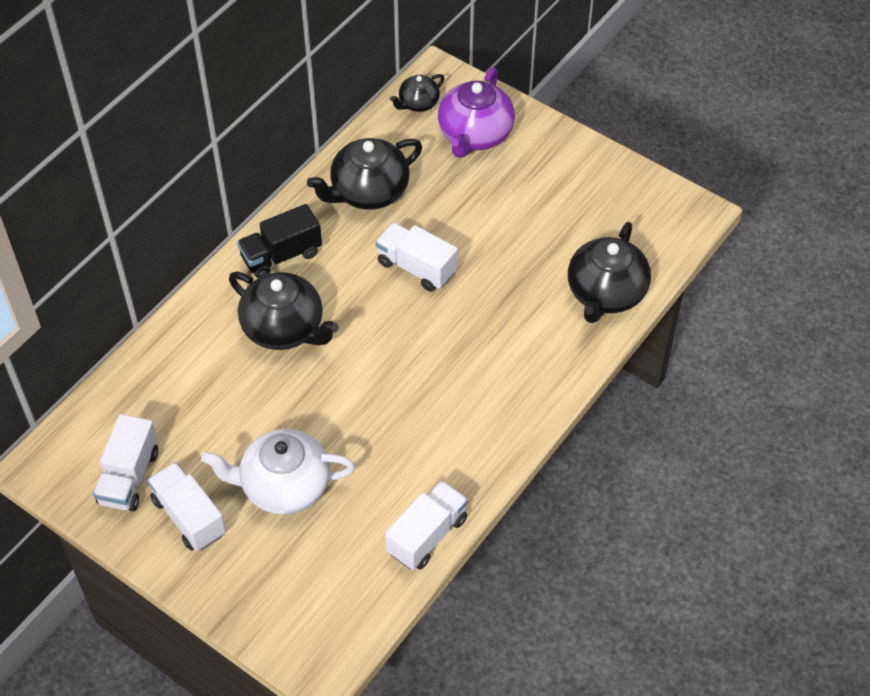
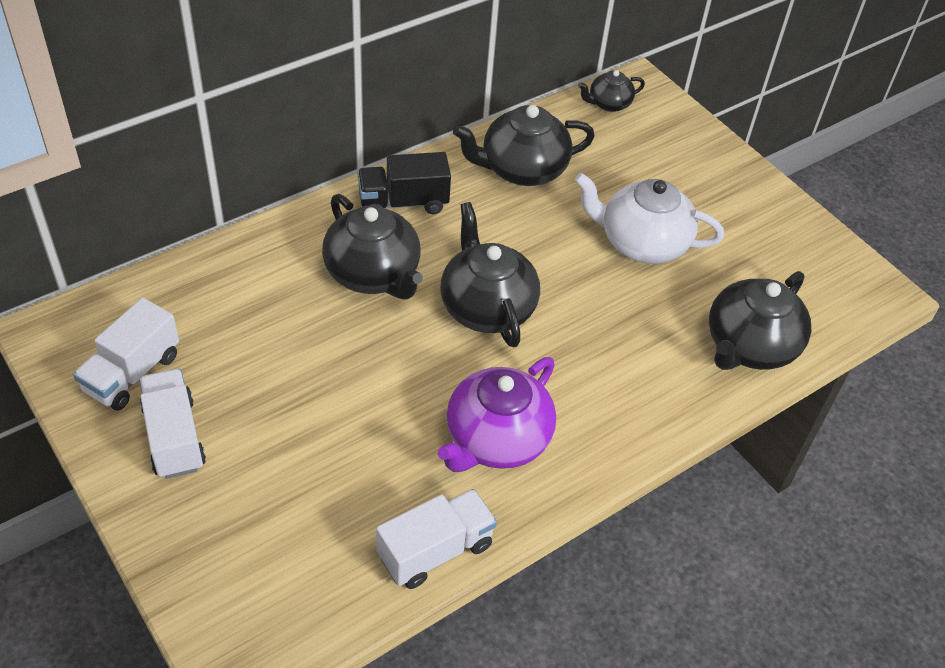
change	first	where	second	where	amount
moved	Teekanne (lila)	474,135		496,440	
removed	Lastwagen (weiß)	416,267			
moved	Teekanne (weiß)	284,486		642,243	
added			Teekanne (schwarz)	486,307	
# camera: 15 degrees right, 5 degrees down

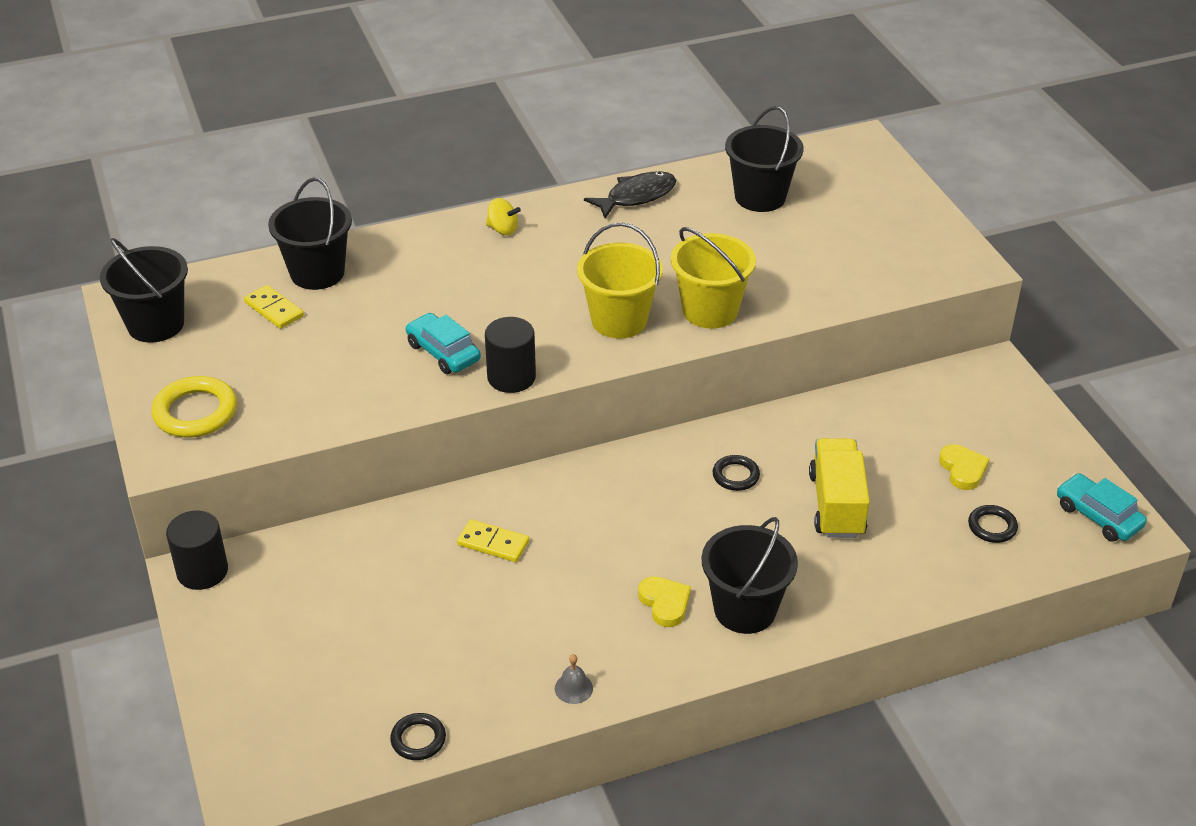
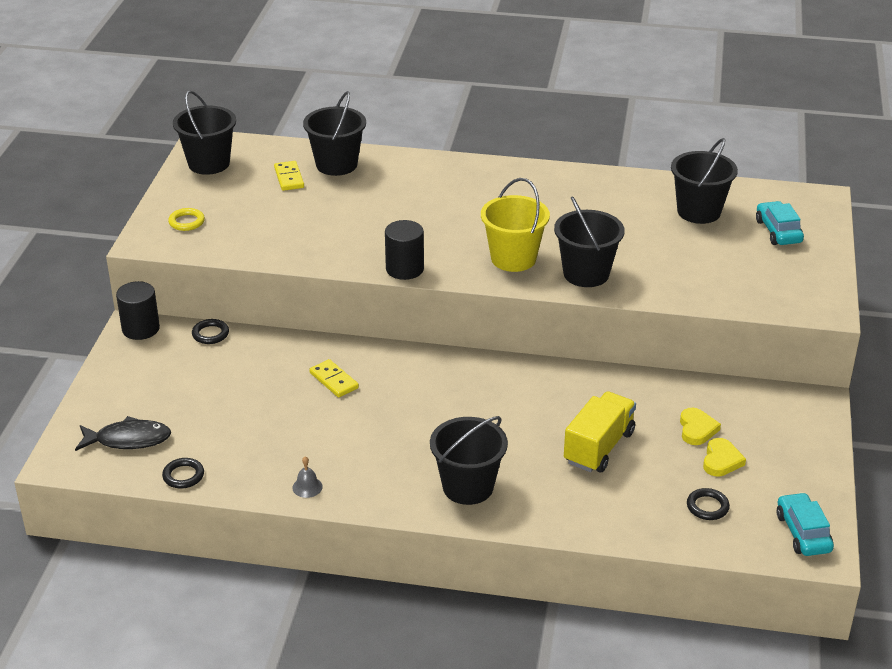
change	first	where	second	where	amount
moved	Fisch (schwarz)	636,196		128,440	
removed	Kreisel (gelb)	503,229			
recoloured	Eimer (gelb)	710,311	Eimer (schwarz)	586,274	
moved	Auto (türkis)	443,352		778,231	
resized	Ring (gelb)	195,412		186,222	x0.58
moved	Ring (schwarz)	735,476		210,334	
moved	Herz (gelb)	665,603		697,429	
# camera: 30 degrees right, 5 degrees down

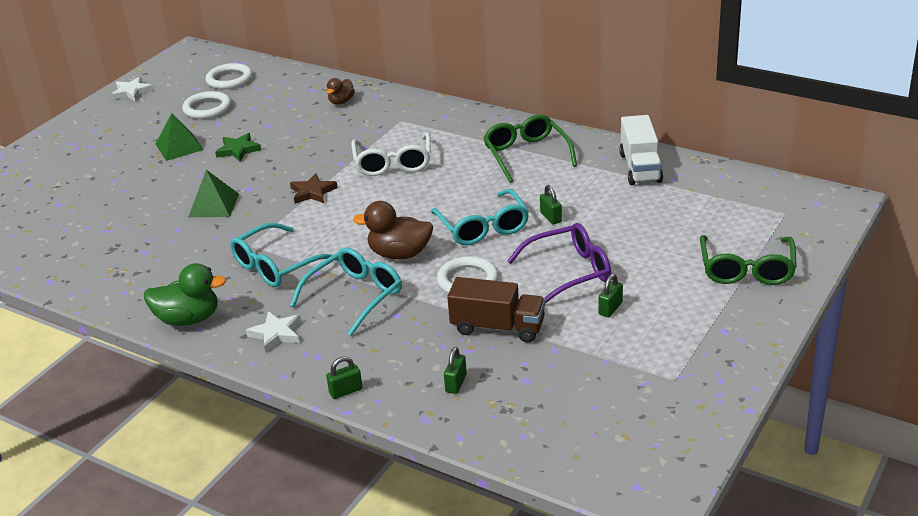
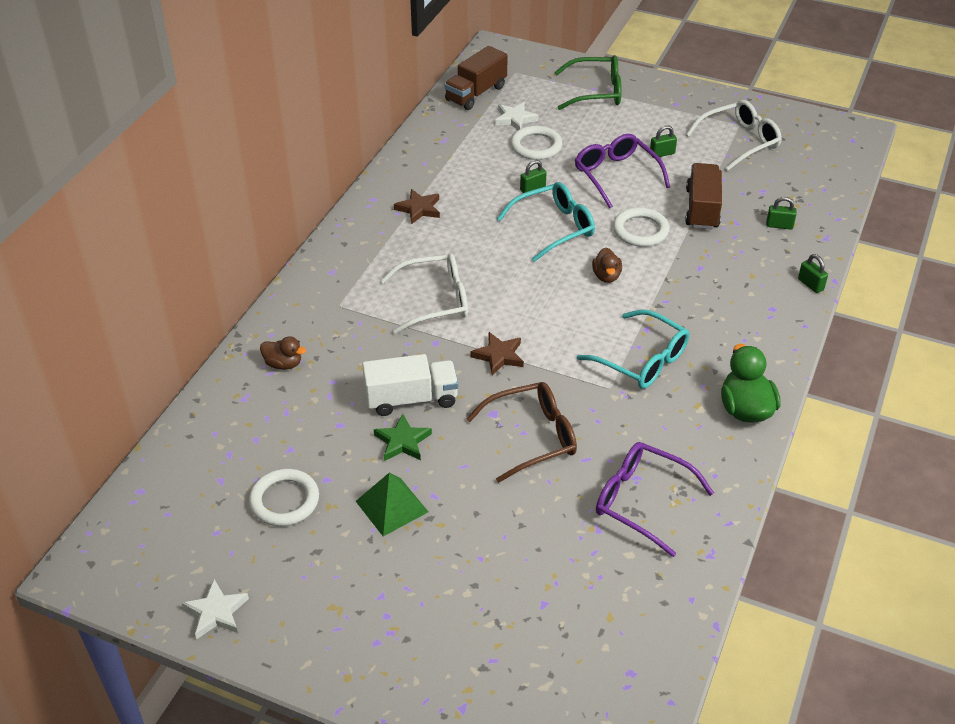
change	first	where	second	where	amount
moved	Ring (weiß)	229,79		536,146	
replaced	Brille (grün)	526,155	Stern (braun)	419,209	
moved	Lastwagen (weiß)	640,168		411,399	
replaced	Pyramide (grün)	214,205	Brille (braun)	532,437	
resized	Ente (braun)	399,254		606,276	x0.60
removed	Brille (türkis)	355,296			
turned	Vorhängeschloss (grün)	610,308		662,154	45 degrees counterclockwise
moved	Stern (weiß)	276,334		515,119	
added			Lastwagen (braun)	476,93	
added			Brille (weiß)	739,141	
added			Brille (lila)	642,501	
# camera: 100 degrees left, 10 degrees up

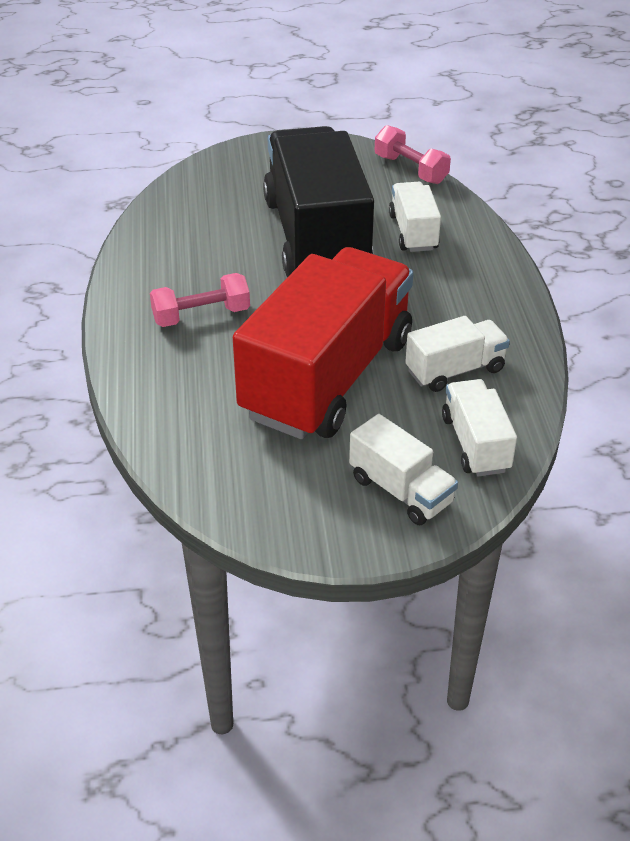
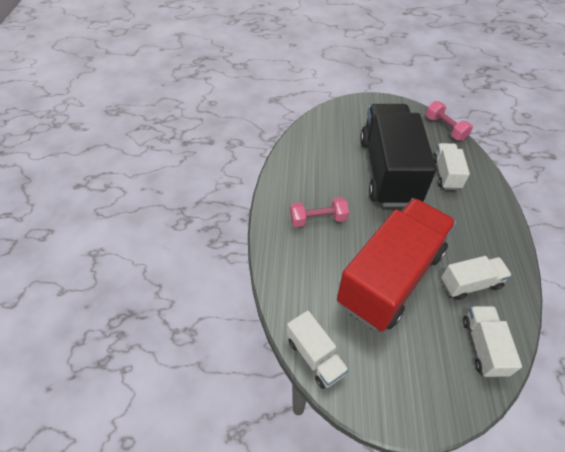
change	first	where	second	where	amount
moved	Lastwagen (weiß)	400,490		315,356	
# camera: 10 degrees right, 10 degrees up

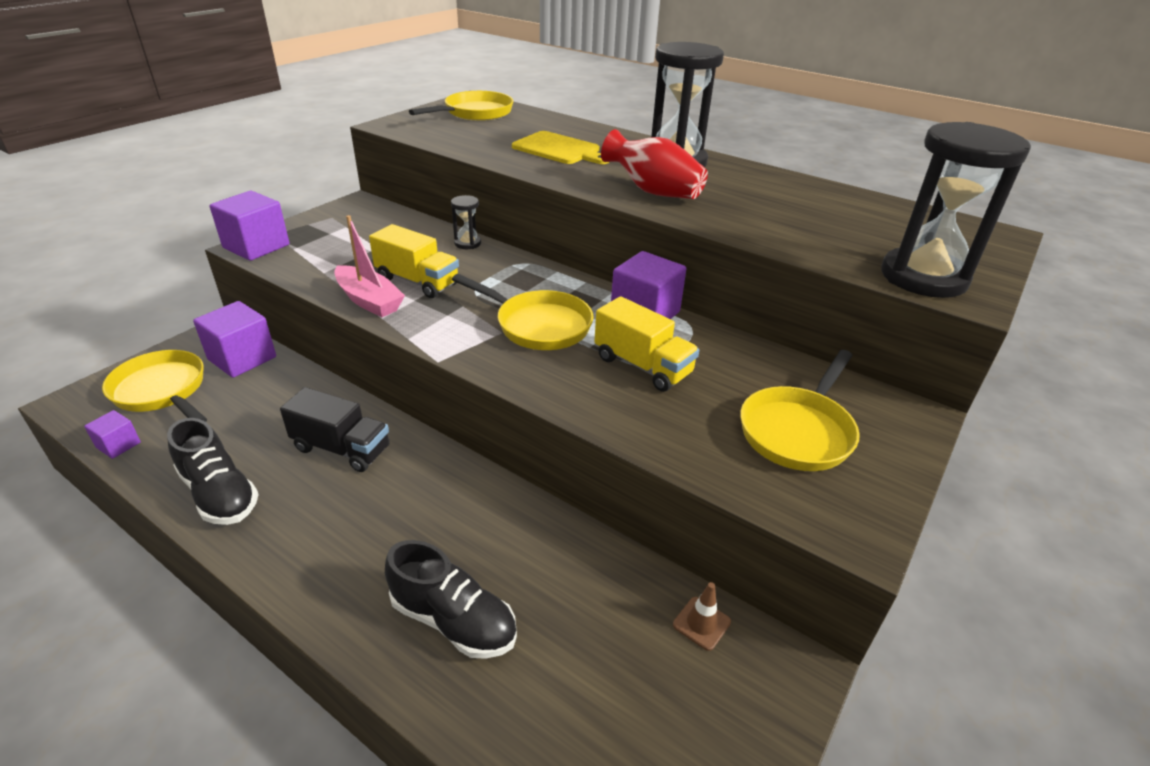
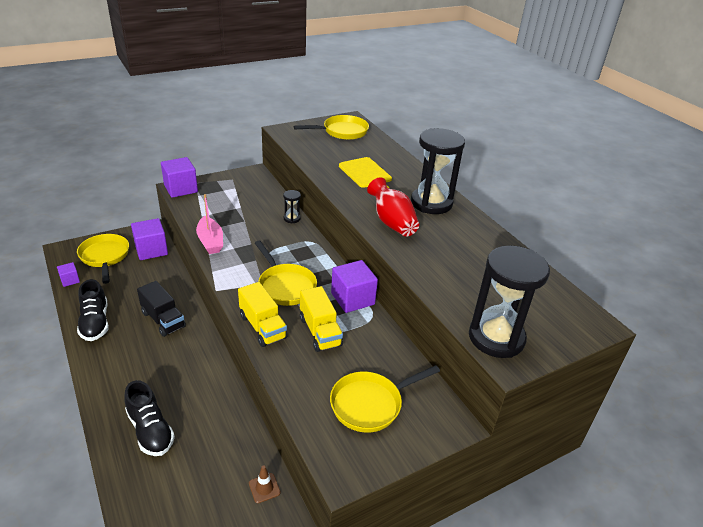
change	first	where	second	where	amount
moved	Lastwagen (gelb)	417,281		262,327	
# camera: 25 degrees right, 0 degrees up

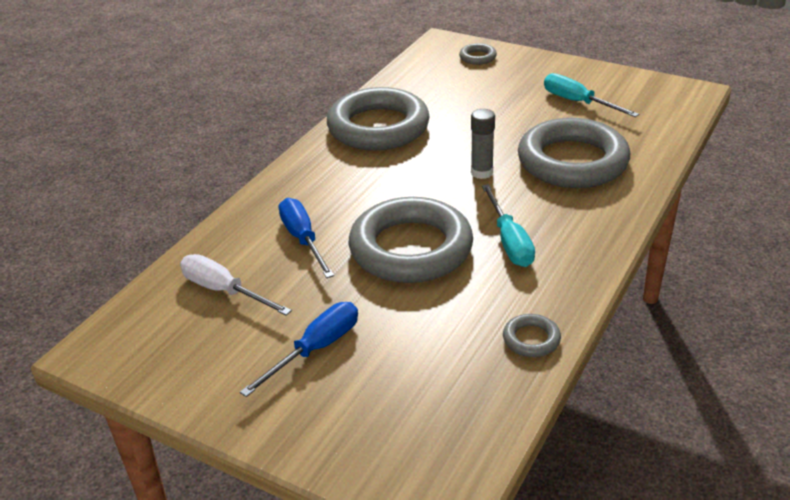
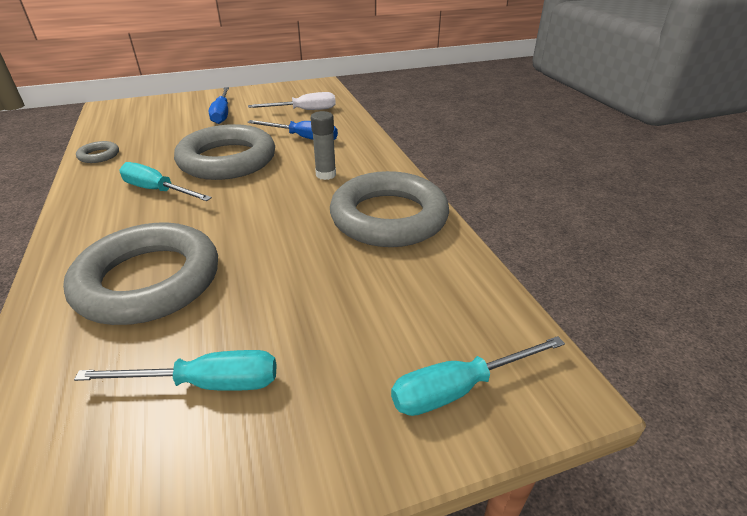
change	first	where	second	where	amount
replaced	Ring (grau)	477,57	Schraubenzieher (türkis)	459,388	
moved	Klebestift (grau)	482,172		326,174	
# camera: 130 degrees right, 0 degrees up

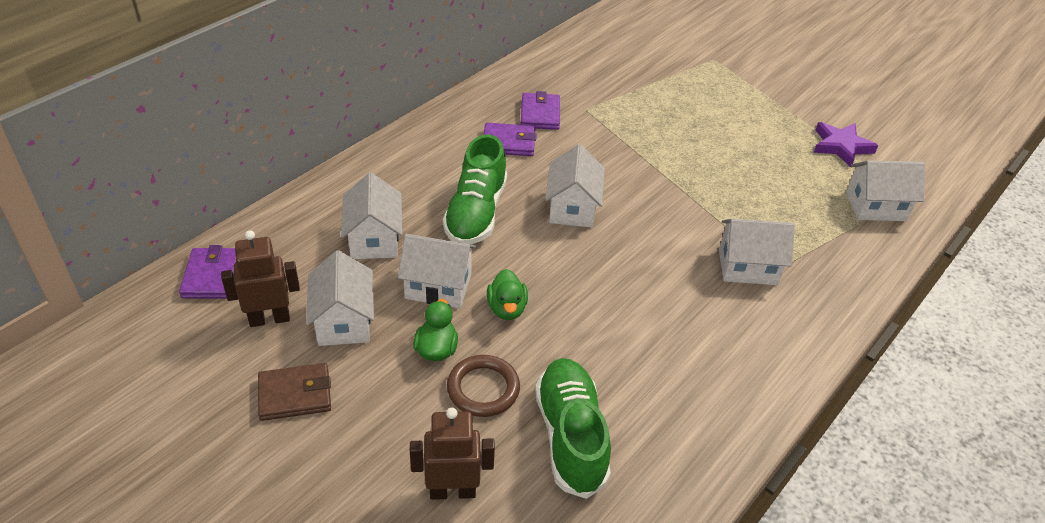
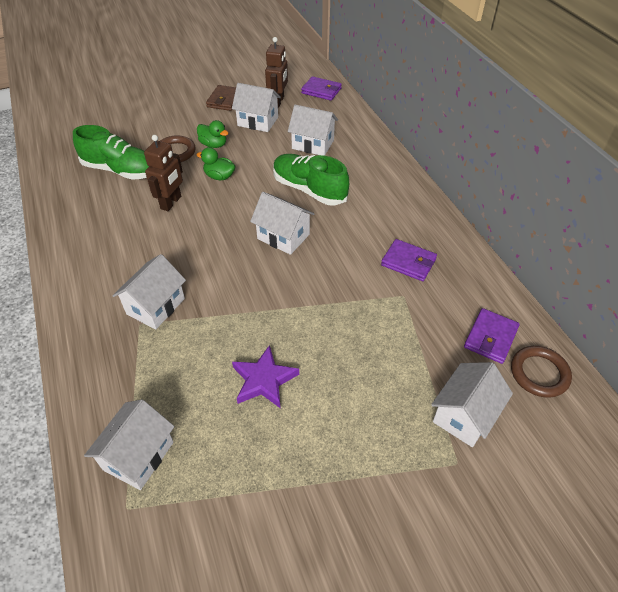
change	first	where	second	where	amount
moved	Stern (lila)	841,146		264,380	
moved	Geldbörse (lila)	508,142		490,338	
moved	Haus (weiß)	438,286		464,415	
moved	Roboter (braun)	452,491		171,203	
added			Ring (braun)	539,373	
# camera: 120 degrees right, 5 degrees up

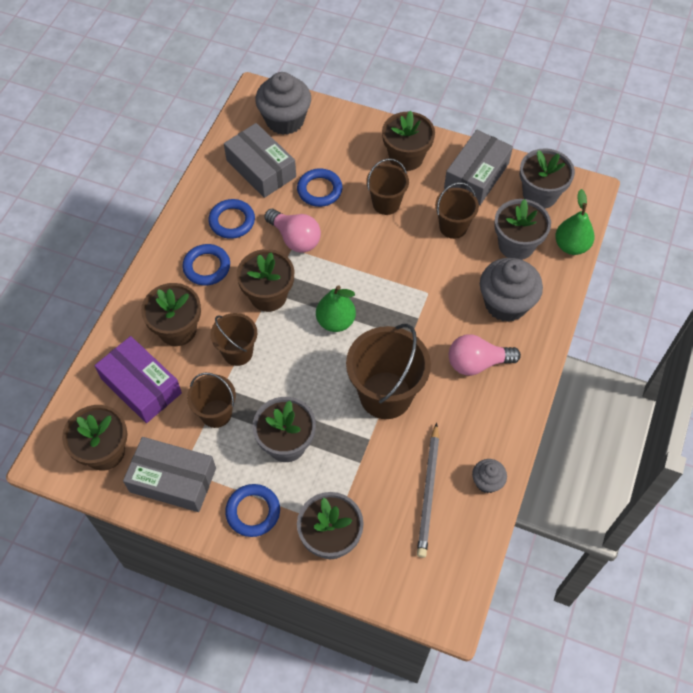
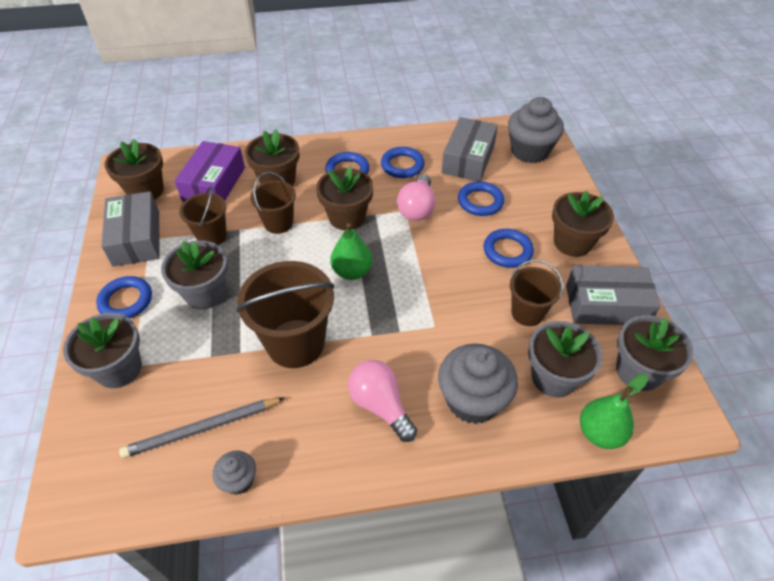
change	first	where	second	where	amount
replaced	Eimer (braun)	386,203	Ring (blau)	507,251	
# camera: 60 degrees right, 10 degrees down

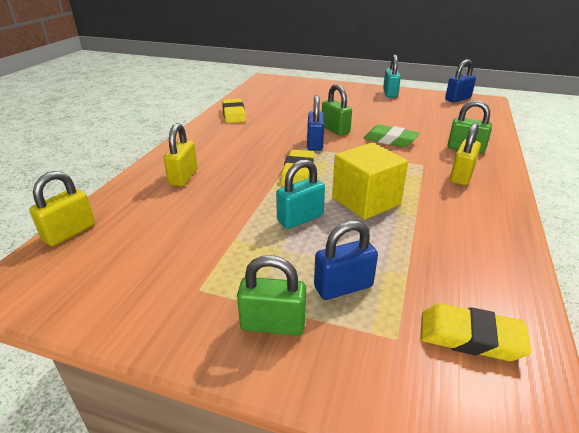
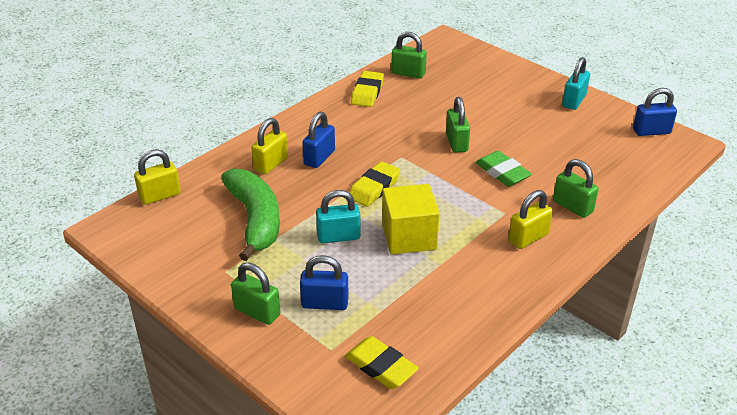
change	first	where	second	where	amount
moved	Vorhängeschloss (blau)	315,144		319,158	
added			Vorhängeschloss (grün)	408,73	
added			Banane (grün)	255,219	
# camera: 25 degrees right, 5 degrees up

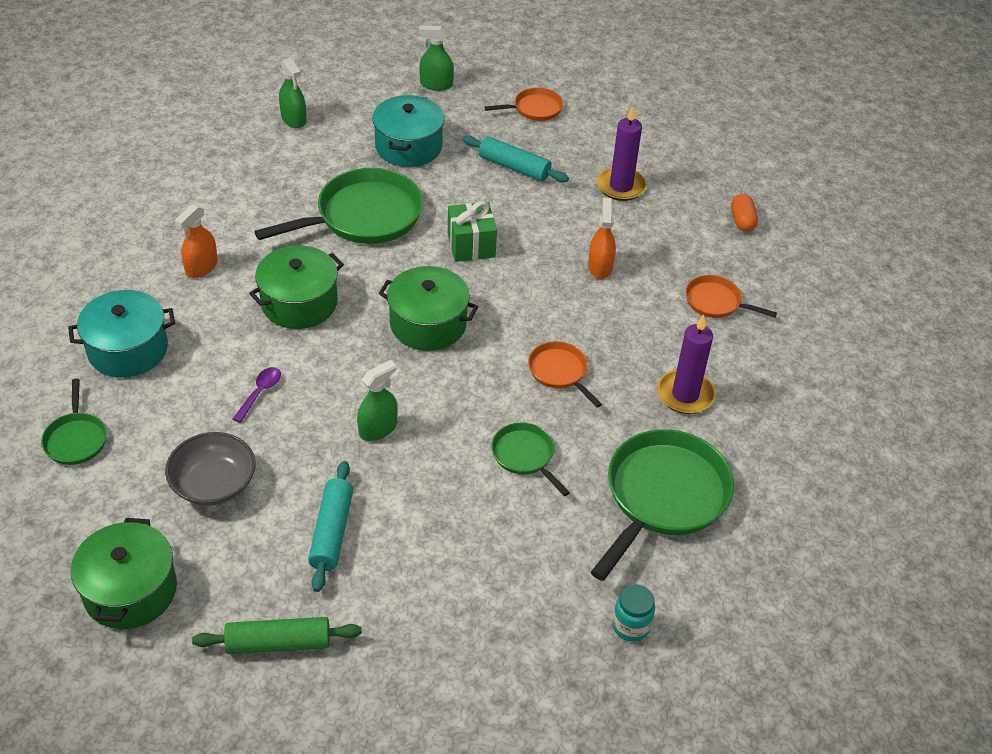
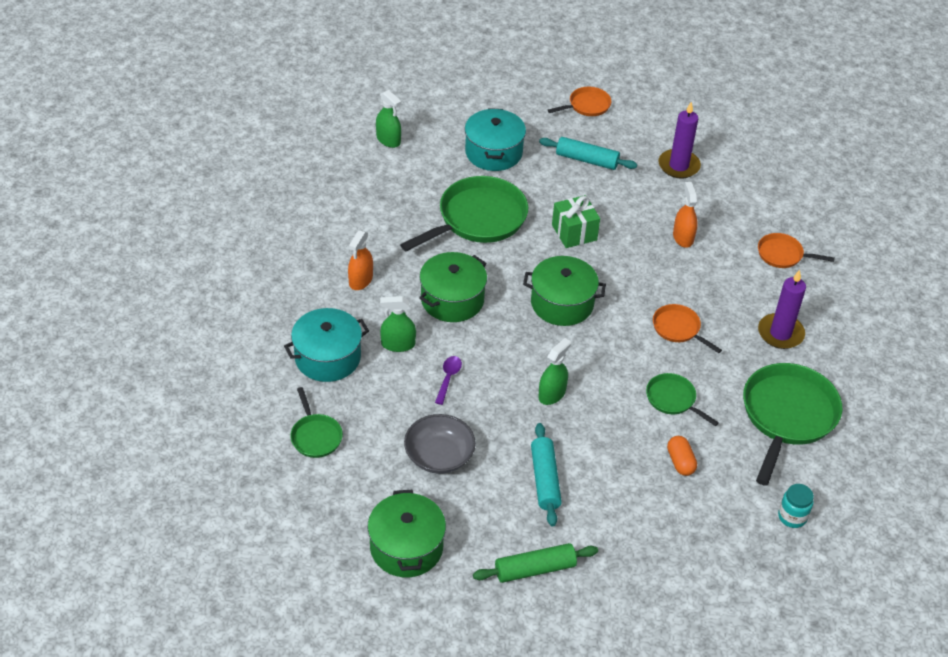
change	first	where	second	where	amount
moved	Sprühflasche (grün)	436,84		398,344	
moved	Kapsel (orange)	742,221		680,462	
# camera: 10 degrees left, 0 degrees up

